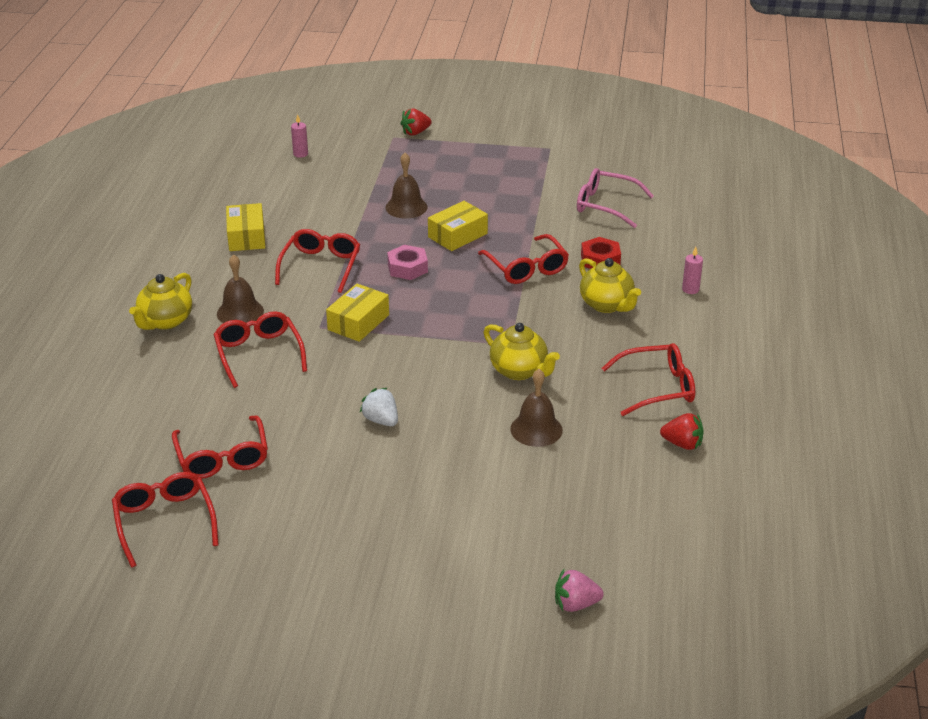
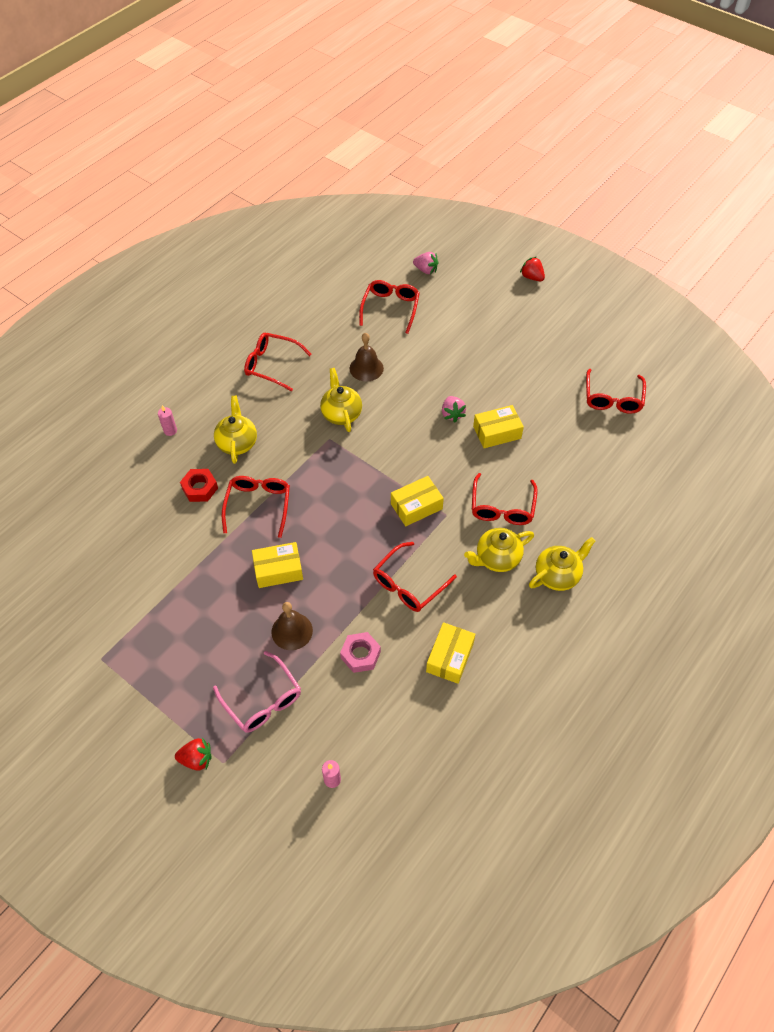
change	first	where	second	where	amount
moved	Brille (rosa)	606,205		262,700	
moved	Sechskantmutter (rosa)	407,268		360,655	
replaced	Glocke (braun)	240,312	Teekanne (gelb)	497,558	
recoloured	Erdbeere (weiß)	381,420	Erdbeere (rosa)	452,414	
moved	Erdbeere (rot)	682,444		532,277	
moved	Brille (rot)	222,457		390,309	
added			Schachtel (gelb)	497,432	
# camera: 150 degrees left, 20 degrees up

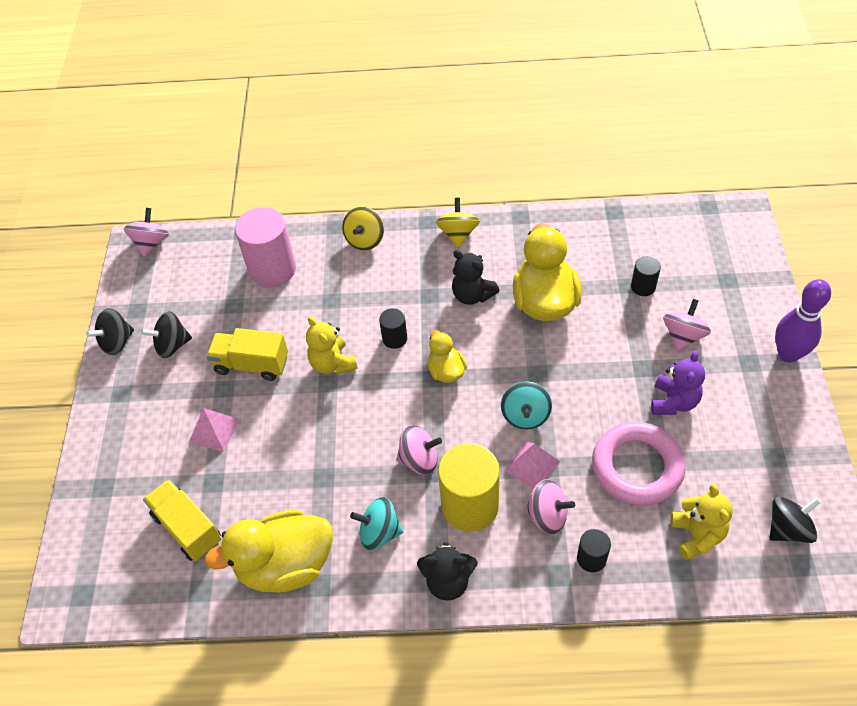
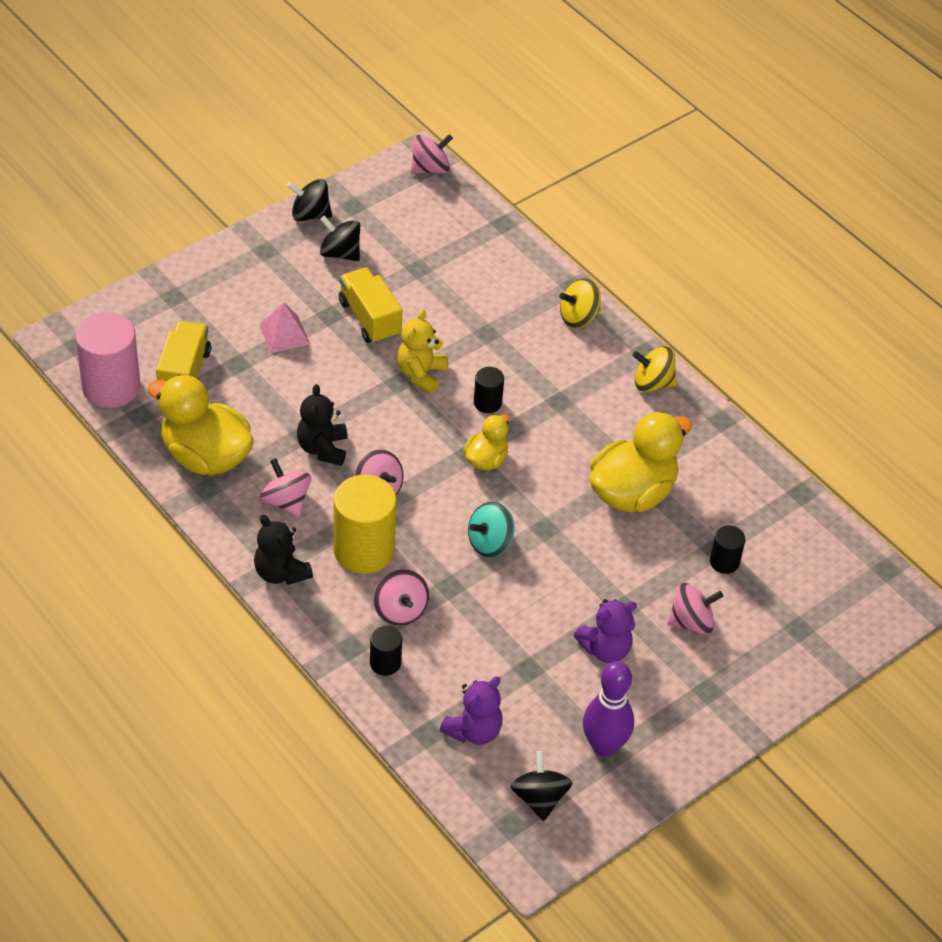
change	first	where	second	where	amount
turned	Kreisel (gelb)	458,234		653,383	135 degrees counterclockwise
moved	Vollzylinder (rosa)	272,269		111,387	
moved	Teddybär (schwarz)	472,295		323,448	
moved	Bowlingkegel (lila)	788,354		604,746	
removed	Ring (rosa)	637,467			
removed	Pyramide (rosa)	532,466			
recoloured	Teddybär (gelb)	697,535	Teddybär (lila)	473,730	
recoloured	Kreisel (türkis)	379,532	Kreisel (rosa)	286,501	
turned	Kreisel (schwarz)	788,529		539,798	120 degrees counterclockwise
# camera: 45 degrees right, 5 degrees down

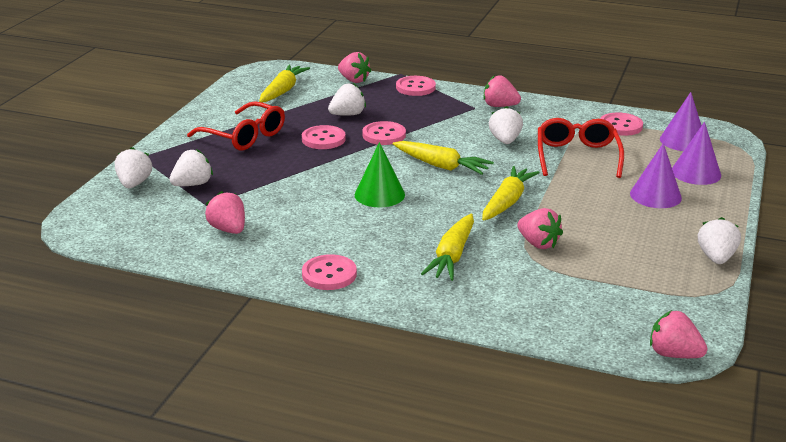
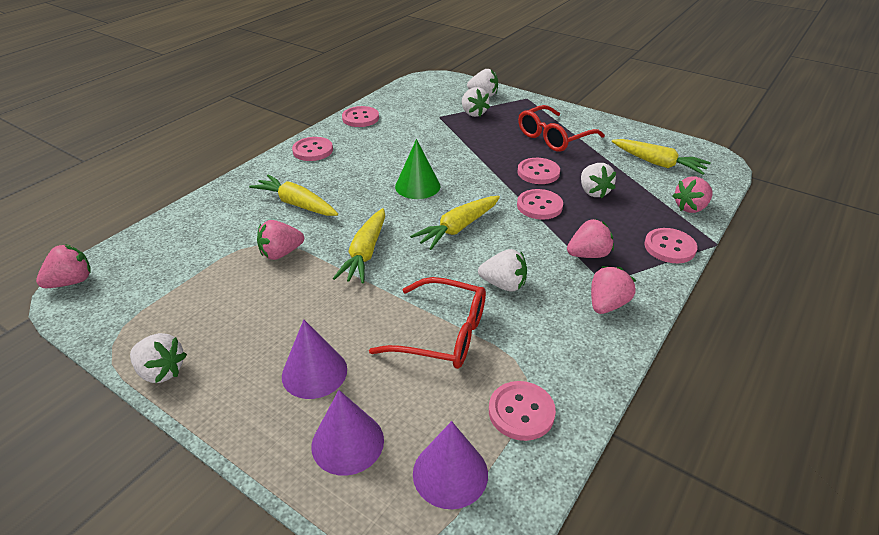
change	first	where	second	where	amount
turned	Karotte (gelb)	507,202		365,253	60 degrees clockwise
moved	Erdbeere (rosa)	228,229		588,254	
added			Knopf (rosa)	360,118	
# camera: 105 degrees right, 10 degrees up

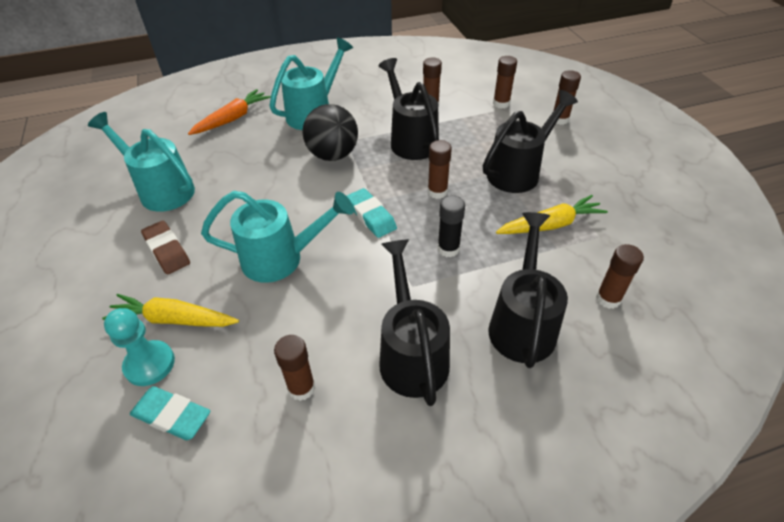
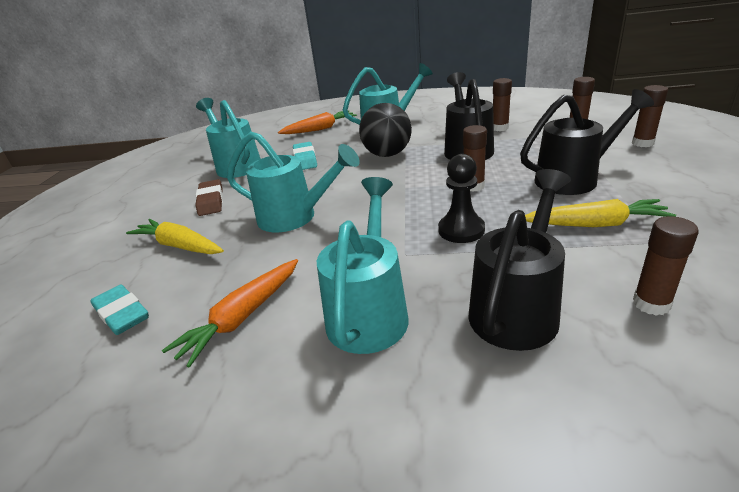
change	first	where	second	where	amount
moved	Radiergummi (türkis)	371,216		305,159	
replaced	Klebestift (schwarz)	448,249	Bauer (schwarz)	461,230	
recoloured	Gießkanne (schwarz)	411,354	Gießkanne (türkis)	369,312	
removed	Bauer (türkis)	149,364			
replaced	Klebestift (braun)	301,388	Karotte (orange)	242,317	
# camera: 25 degrees right, 15 degrees down

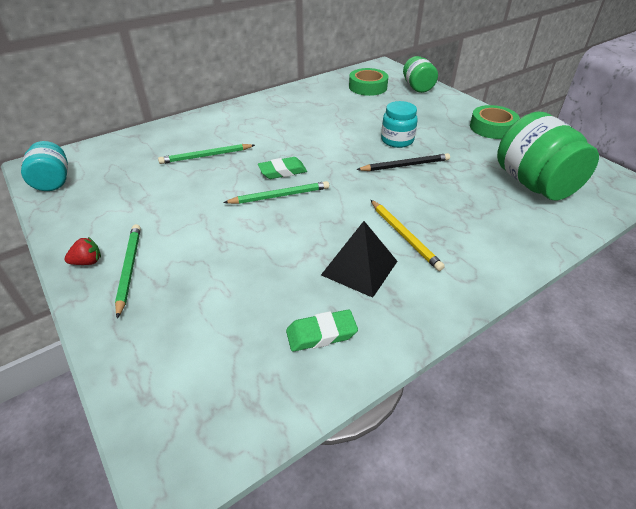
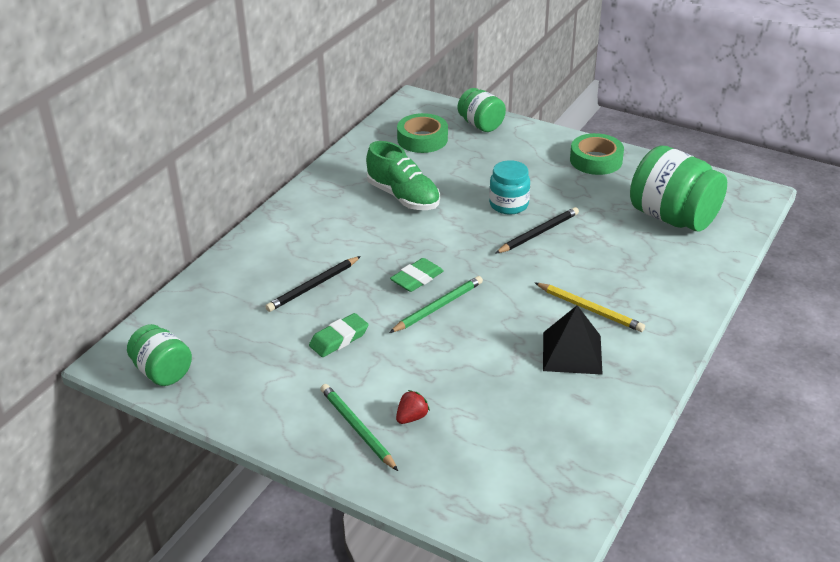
change	first	where	second	where	amount
recoloured	Einmachglas (türkis)	53,181	Einmachglas (grün)	162,372	
recoloured	Bleistift (grün)	206,156	Bleistift (schwarz)	313,286	
moved	Erdbeere (rot)	87,262		412,417	
moved	Radiergummi (grün)	321,334		339,339	
added			Schuh (grün)	403,197	
# camera: 25 degrees left, 5 degrees down

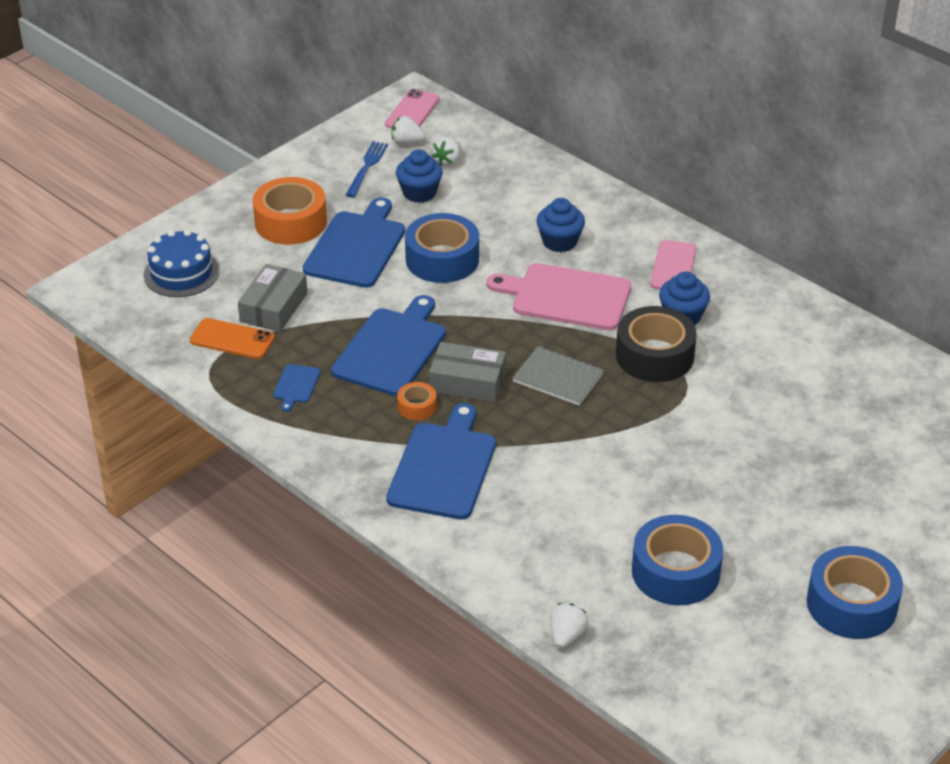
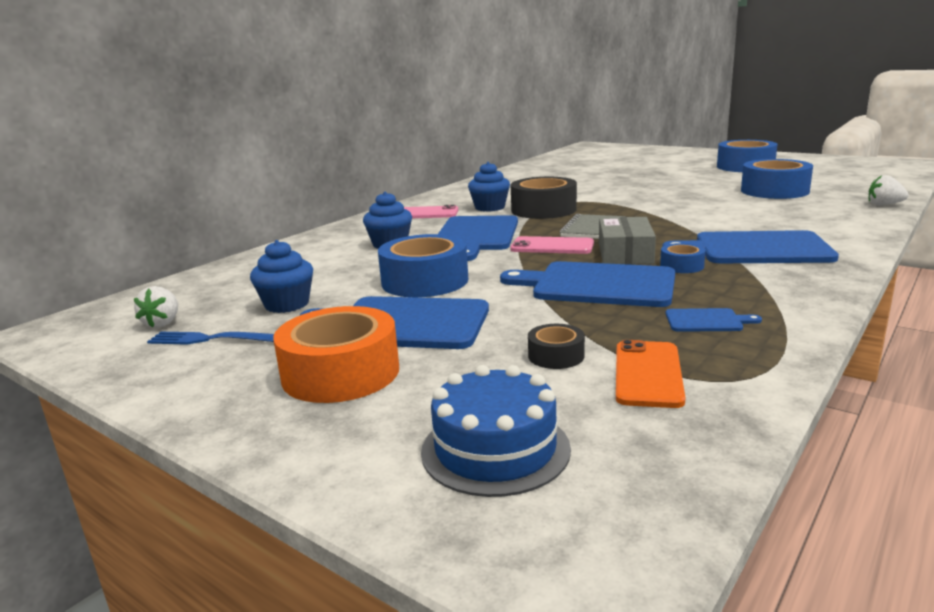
change	first	where	second	where	amount
moved	Handy (rosa)	412,112		552,246	
removed	Erdbeere (weiß)	448,161			
recoloured	Schneidebrett (rosa)	566,297	Schneidebrett (blau)	476,236	
replaced	Schachtel (grau)	274,307	Klebeband (schwarz)	556,356	
recoloured	Klebeband (orange)	417,406	Klebeband (blau)	682,266	
# camera: 95 degrees left, 20 degrees down

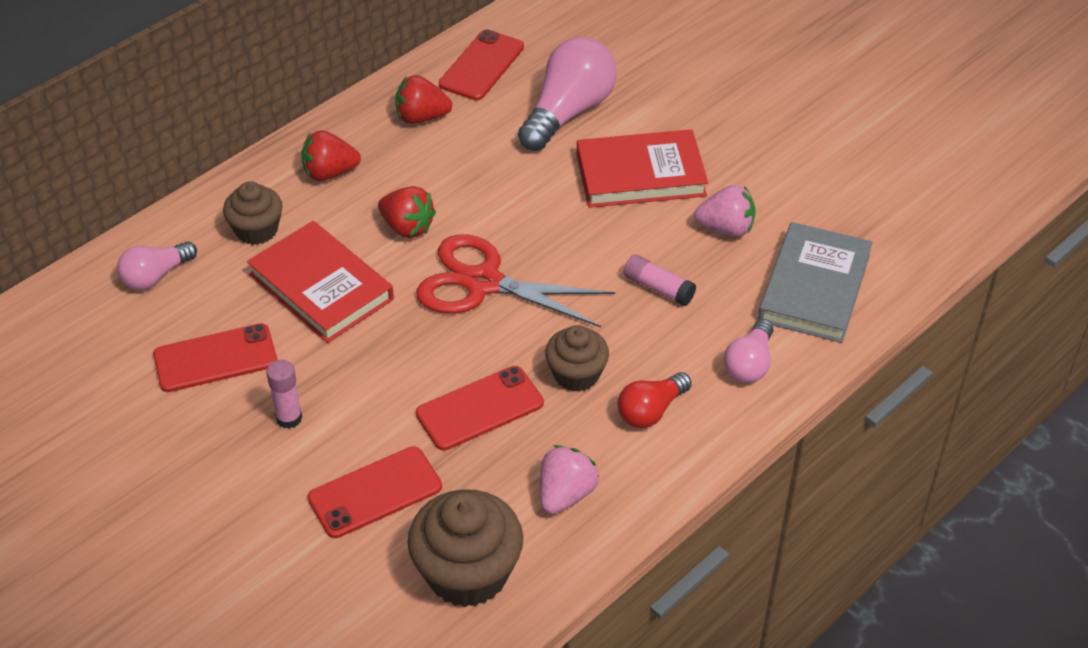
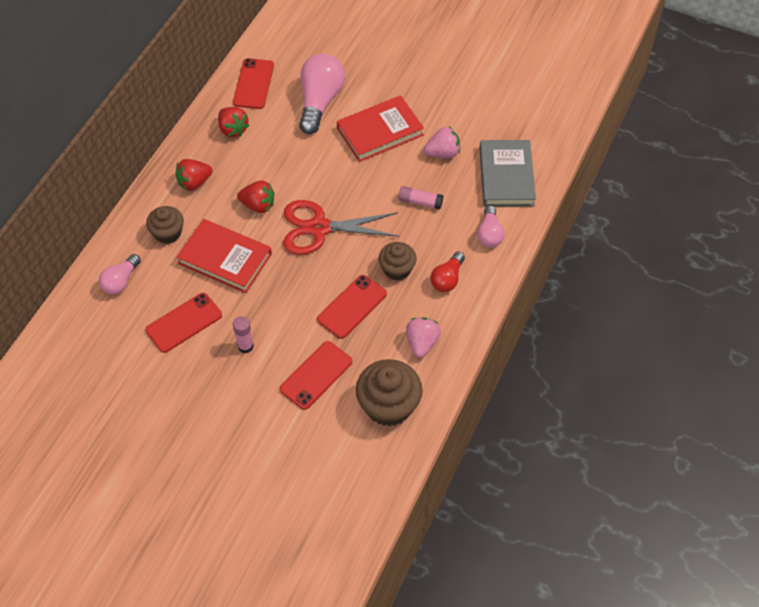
change	first	where	second	where	amount
turned	Erdbeere (rot)	421,117		233,129	105 degrees counterclockwise
# camera: 20 degrees left, 10 degrees up

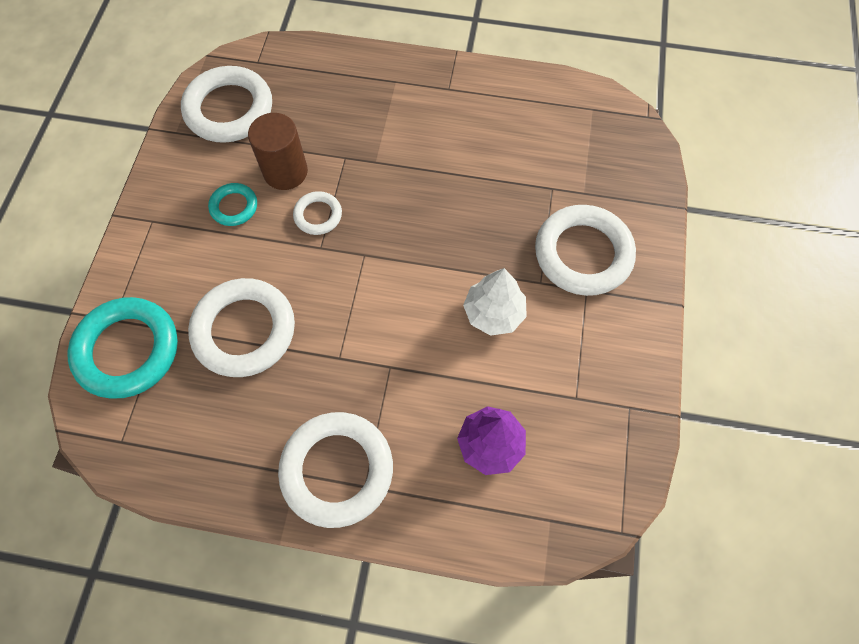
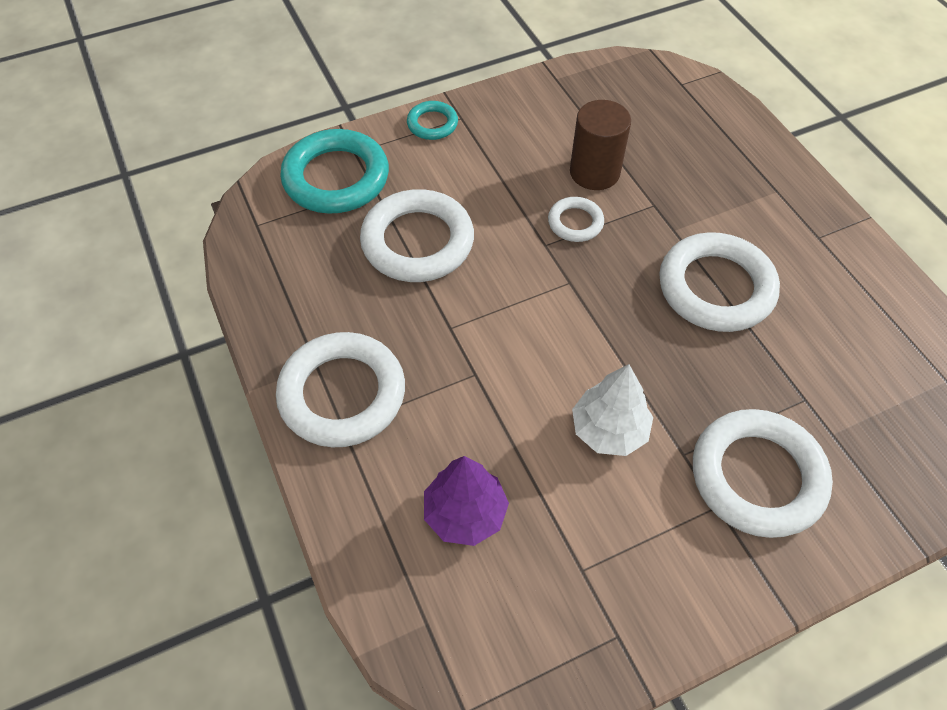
change	first	where	second	where	amount
moved	Ring (weiß)	229,109		716,288	
moved	Ring (türkis)	234,207		432,124	
# camera: 55 degrees right, 10 degrees down

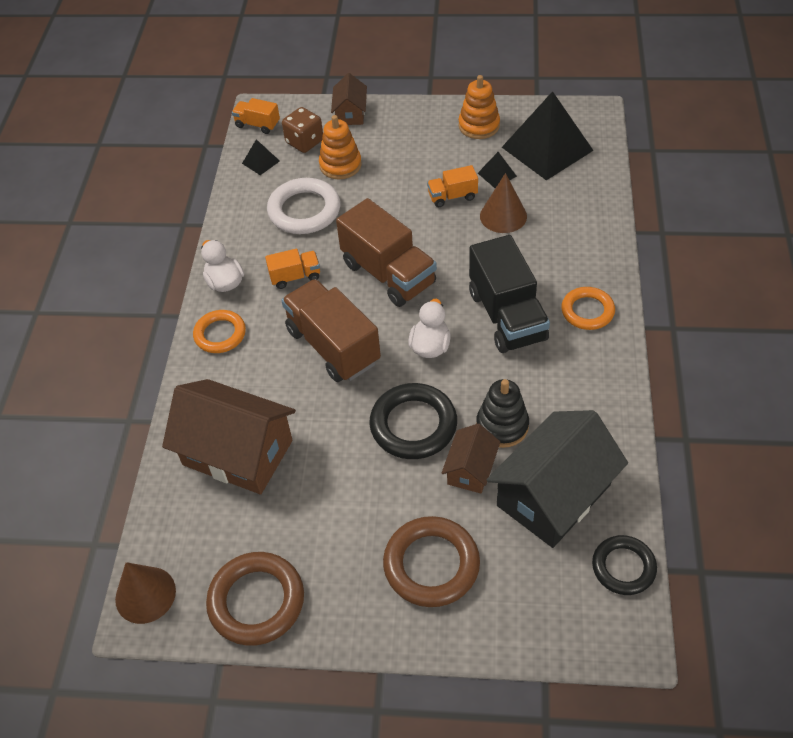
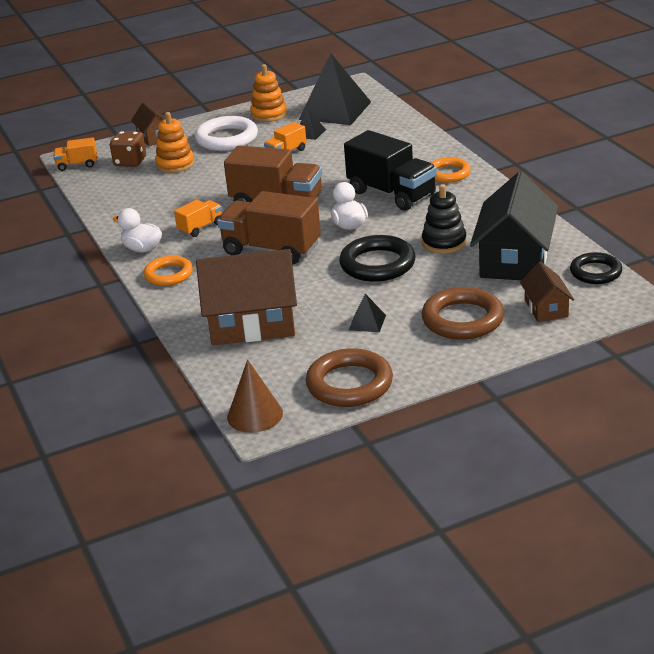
change	first	where	second	where	amount
moved	Pyramide (schwarz)	261,162		367,322	
removed	Kegel (braun)	503,216			
moved	Ring (weiß)	304,210		227,138	
moved	Haus (braun)	470,469		546,308	
# camera: 30 degrees left, 20 degrees down

